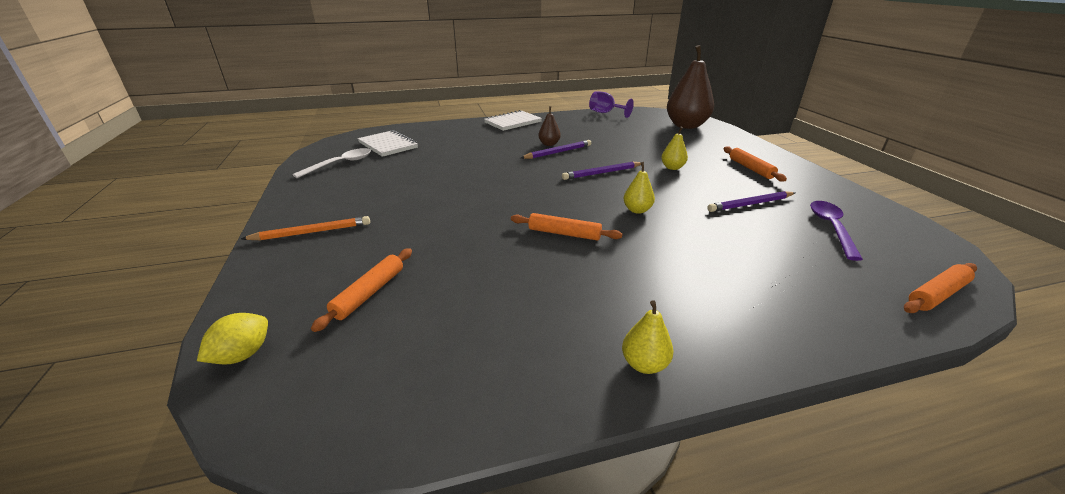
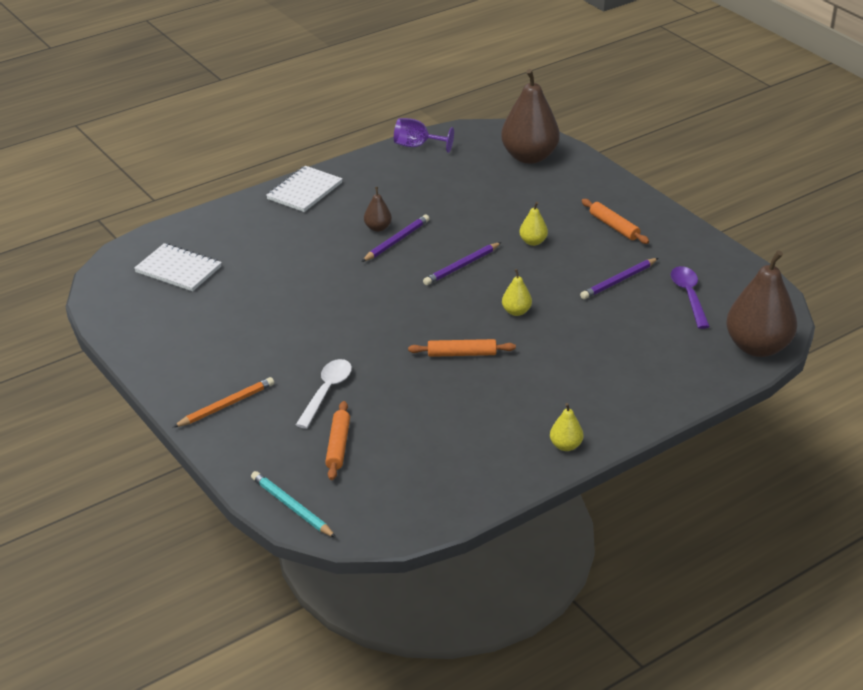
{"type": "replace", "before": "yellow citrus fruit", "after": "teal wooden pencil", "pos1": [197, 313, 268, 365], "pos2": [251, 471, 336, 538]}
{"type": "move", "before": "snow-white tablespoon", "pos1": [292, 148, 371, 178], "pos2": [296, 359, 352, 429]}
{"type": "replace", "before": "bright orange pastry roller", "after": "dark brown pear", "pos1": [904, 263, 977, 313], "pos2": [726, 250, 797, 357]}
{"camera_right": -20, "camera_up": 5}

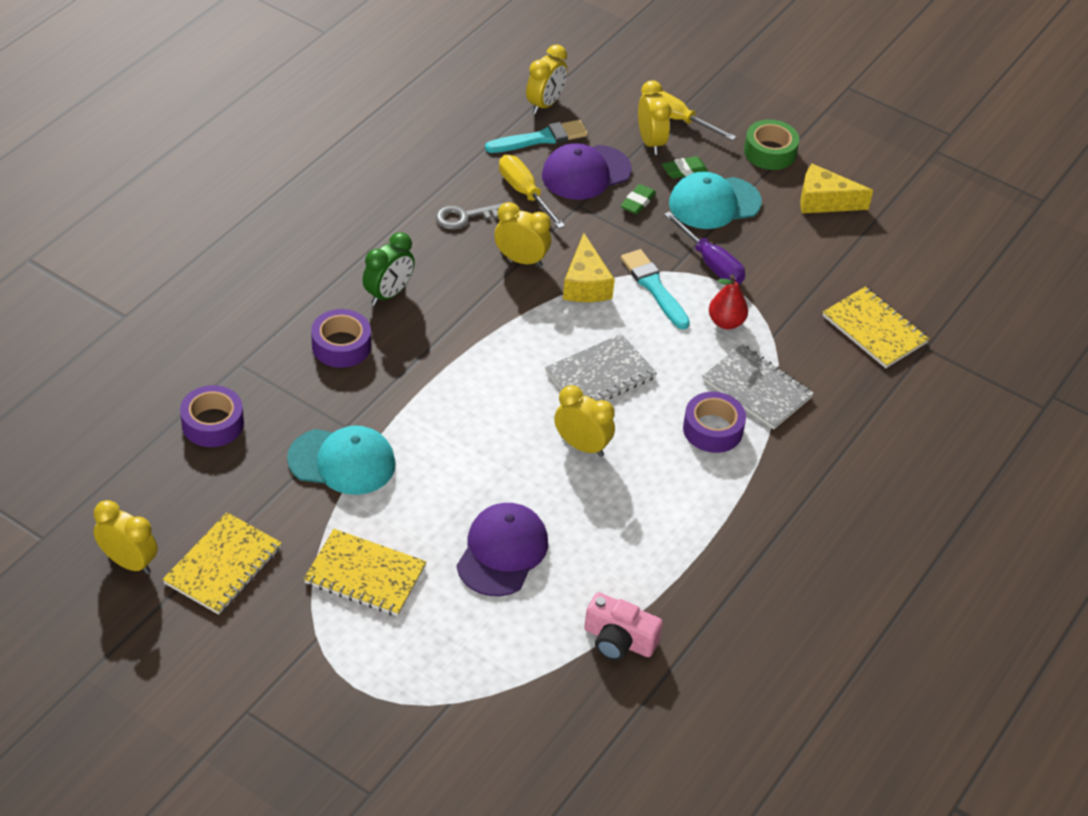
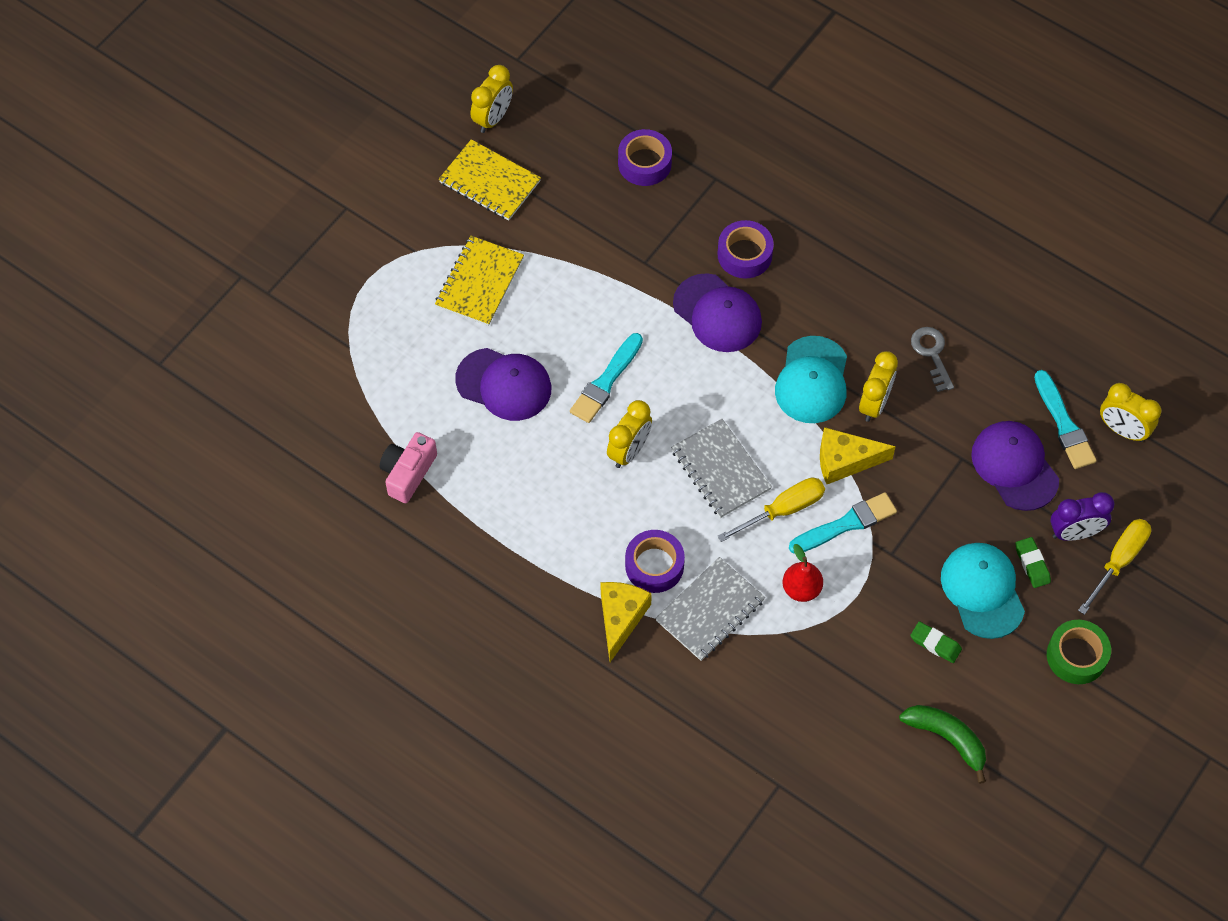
{"type": "move", "before": "teal peaked cap", "pos1": [287, 426, 396, 495], "pos2": [775, 336, 847, 423]}
{"type": "delete", "before": "emerald bedside clock", "pos1": [363, 232, 415, 305]}
{"type": "move", "before": "yellow flat screwdriver", "pos1": [499, 155, 565, 229], "pos2": [718, 478, 825, 542]}
{"type": "move", "before": "emerald pencil eraser", "pos1": [621, 184, 656, 215], "pos2": [910, 621, 962, 663]}
{"type": "recolor", "before": "yellow bedside clock", "after": "violet bedside clock", "pos1": [638, 80, 671, 155], "pos2": [1050, 492, 1115, 541]}
{"type": "delete", "before": "violet flat screwdriver", "pos1": [664, 211, 745, 284]}
{"type": "move", "before": "yellow cheese wedge", "pos1": [800, 164, 873, 213], "pos2": [601, 582, 652, 662]}
{"type": "delete", "before": "yellow notepad", "pos1": [823, 287, 929, 368]}
{"type": "insert", "after": "teal paintbrush", "pos2": [570, 333, 643, 423]}
{"type": "insert", "after": "violet peaked cap", "pos2": [673, 273, 762, 352]}
{"type": "insert", "after": "emerald toy banana", "pos2": [899, 705, 986, 784]}
{"camera_right": 95, "camera_up": 15}

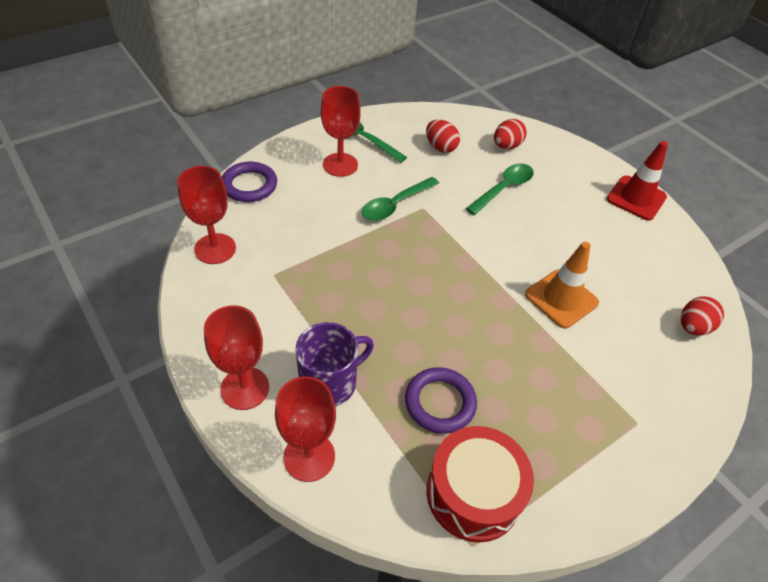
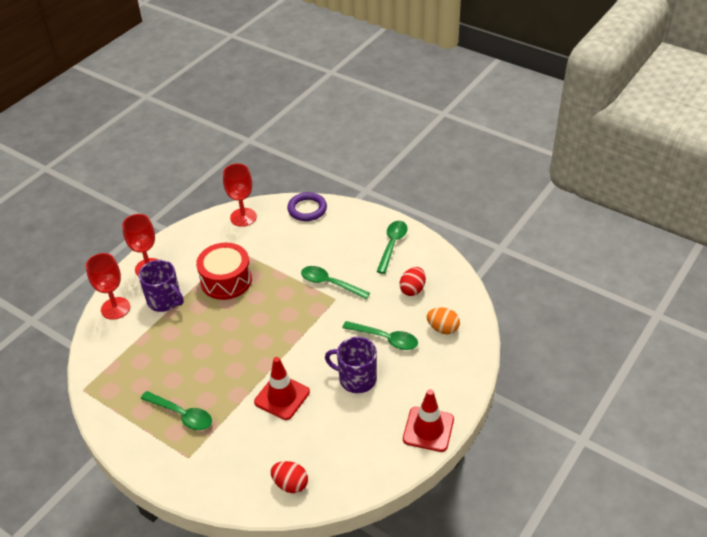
{"type": "delete", "before": "crimson wine glass", "pos1": [321, 86, 361, 177]}
{"type": "delete", "before": "violet ring", "pos1": [405, 367, 477, 433]}
{"type": "move", "before": "crimson drum", "pos1": [427, 426, 534, 543], "pos2": [196, 243, 252, 300]}
{"type": "recolor", "before": "crimson egg shape", "after": "bright orange egg shape", "pos1": [494, 119, 527, 149], "pos2": [427, 307, 460, 334]}
{"type": "recolor", "before": "bright orange road cone", "after": "crimson road cone", "pos1": [525, 242, 599, 328], "pos2": [254, 357, 310, 420]}
{"type": "insert", "after": "emerald tablespoon", "pos2": [141, 391, 212, 430]}
{"type": "insert", "after": "violet coffee mug", "pos2": [325, 337, 377, 393]}
{"camera_right": 75, "camera_up": -5}

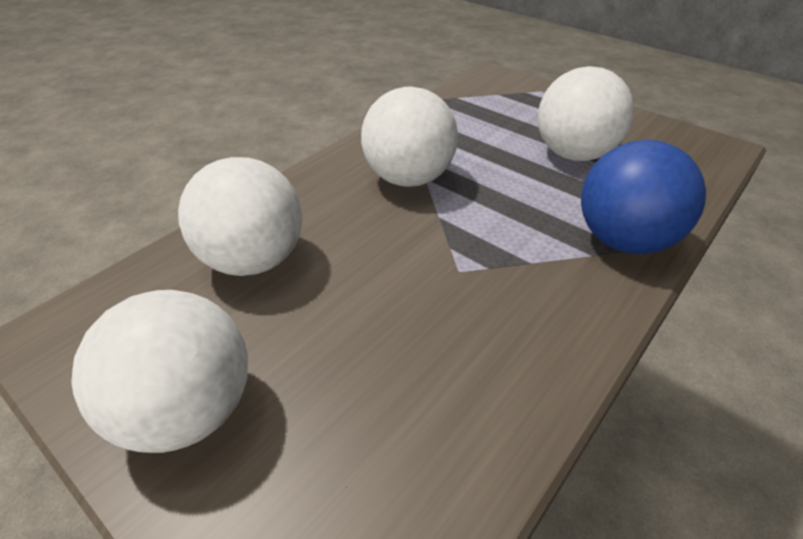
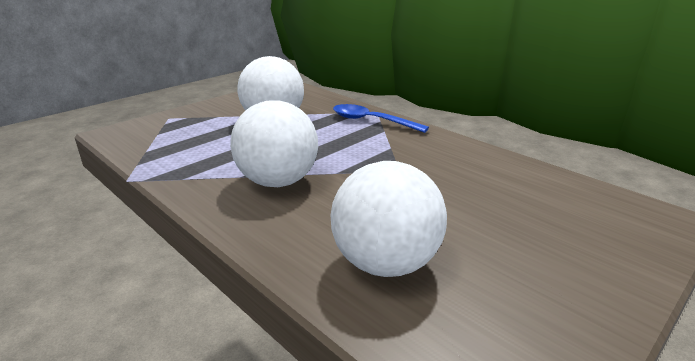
{"type": "delete", "before": "snow-white sphere", "pos1": [71, 290, 248, 453]}
{"type": "replace", "before": "royal blue sphere", "after": "royal blue tablespoon", "pos1": [581, 140, 706, 254], "pos2": [333, 104, 429, 133]}
{"camera_right": -85, "camera_up": -15}

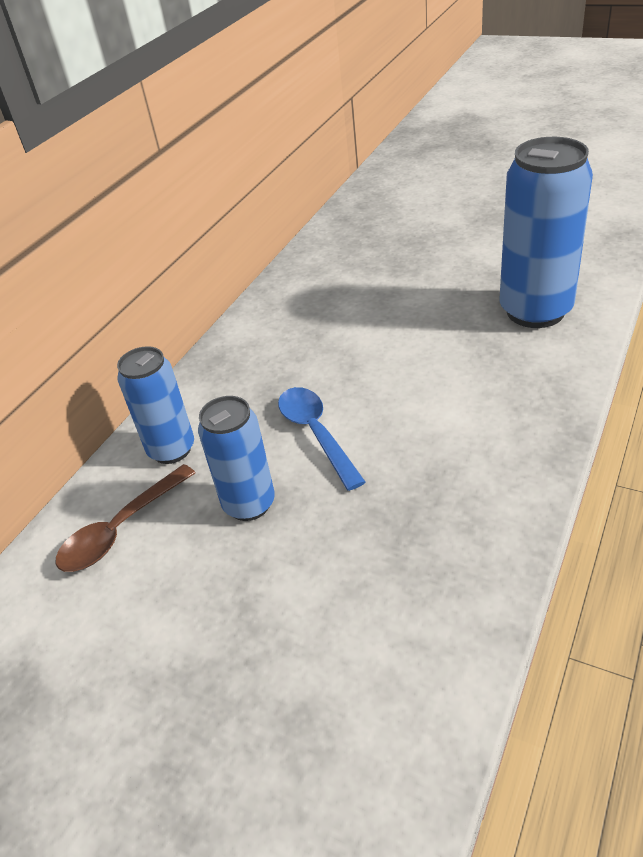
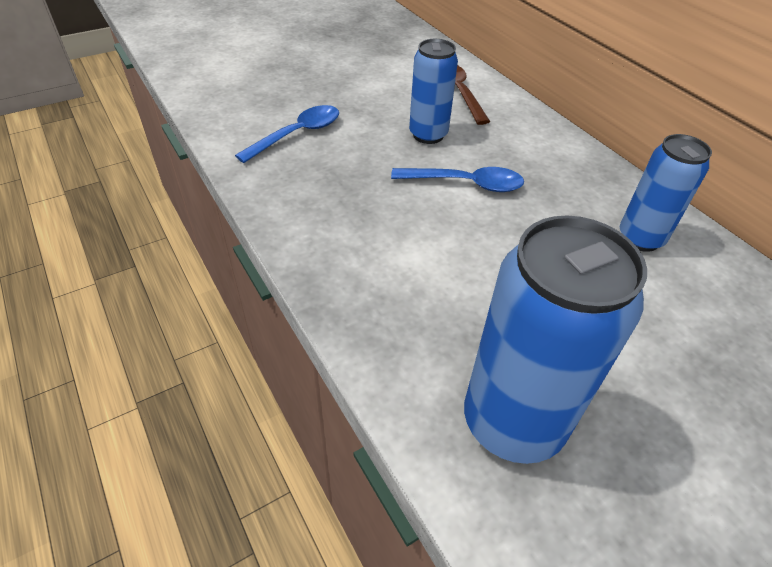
{"type": "move", "before": "royal blue can", "pos1": [117, 346, 194, 464], "pos2": [620, 134, 712, 252]}
{"type": "insert", "after": "royal blue tablespoon", "pos2": [235, 105, 339, 163]}
{"camera_right": 115, "camera_up": 5}

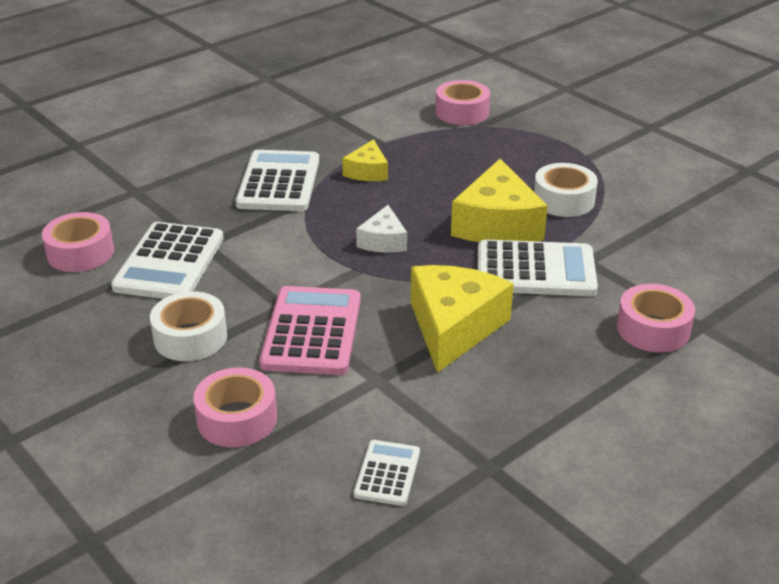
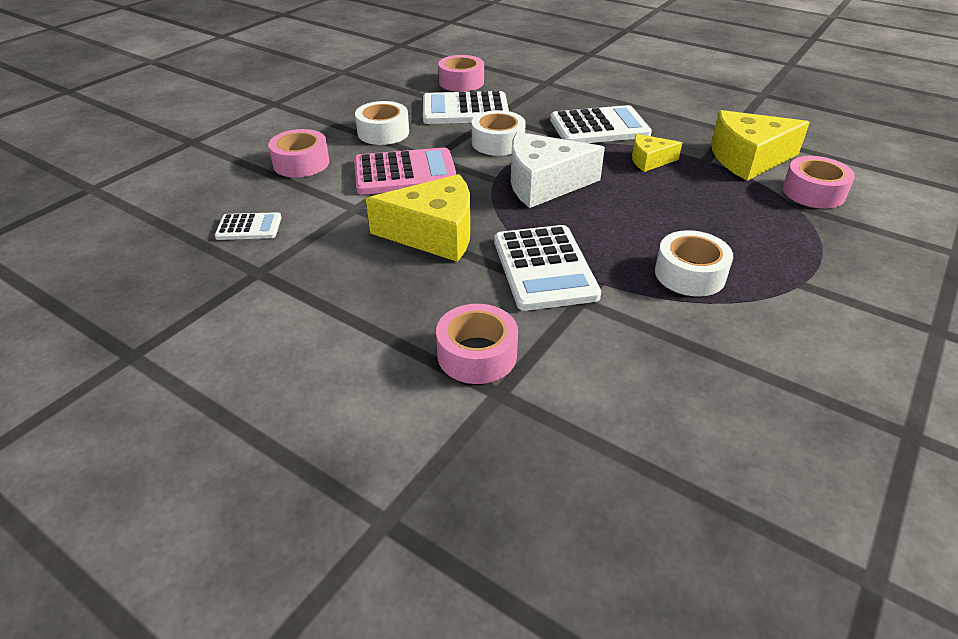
{"type": "resize", "before": "snow-white cheese wedge", "pos1": [356, 205, 407, 253], "pos2": [511, 132, 605, 208], "scale": 1.86}
{"type": "move", "before": "yellow cheese wedge", "pos1": [451, 159, 548, 242], "pos2": [711, 110, 810, 181]}
{"type": "insert", "after": "snow-white roll of tape", "pos2": [472, 110, 526, 156]}
{"camera_right": 75, "camera_up": 5}

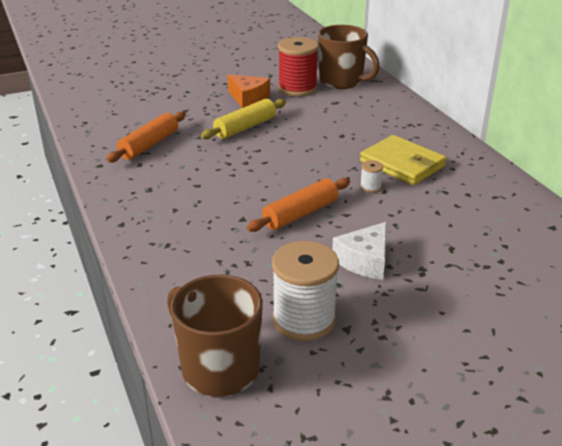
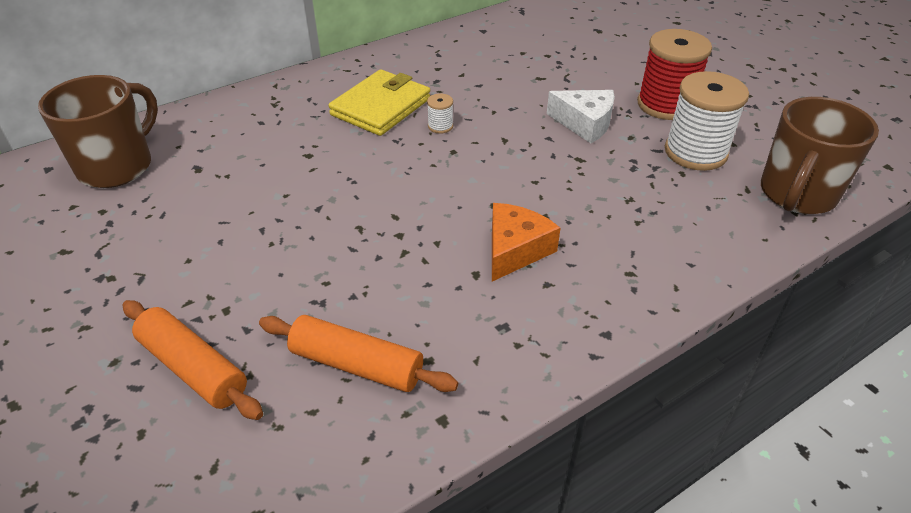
{"type": "delete", "before": "yellow pastry roller", "pos1": [201, 99, 286, 139]}
{"type": "move", "before": "bright orange cheese wedge", "pos1": [228, 74, 270, 108], "pos2": [492, 203, 560, 282]}
{"type": "move", "before": "bright orange pastry roller", "pos1": [247, 178, 350, 232], "pos2": [123, 300, 263, 420]}
{"type": "move", "before": "crimson reel of thread", "pos1": [278, 37, 319, 96], "pos2": [637, 29, 712, 120]}
{"camera_right": -100, "camera_up": 10}

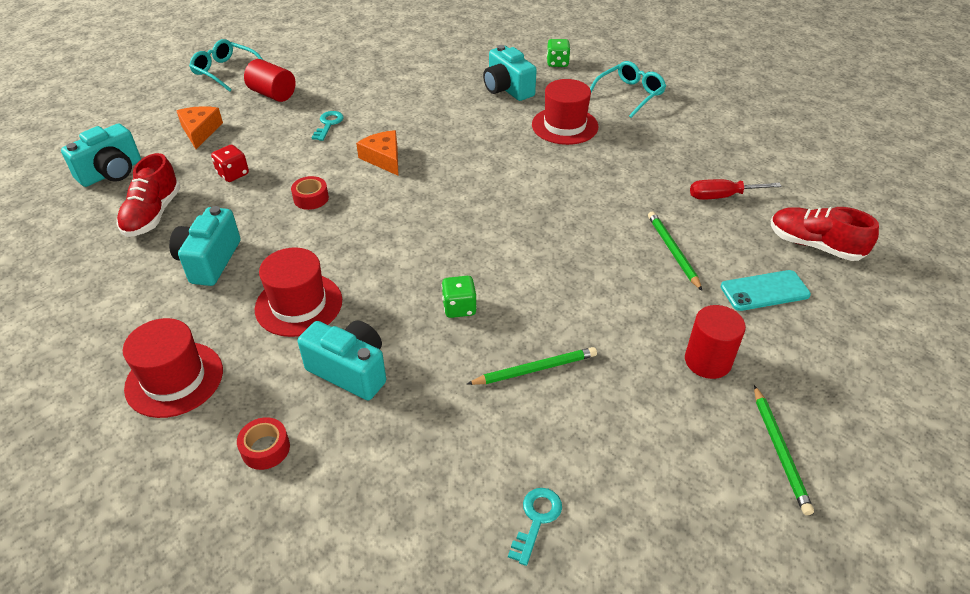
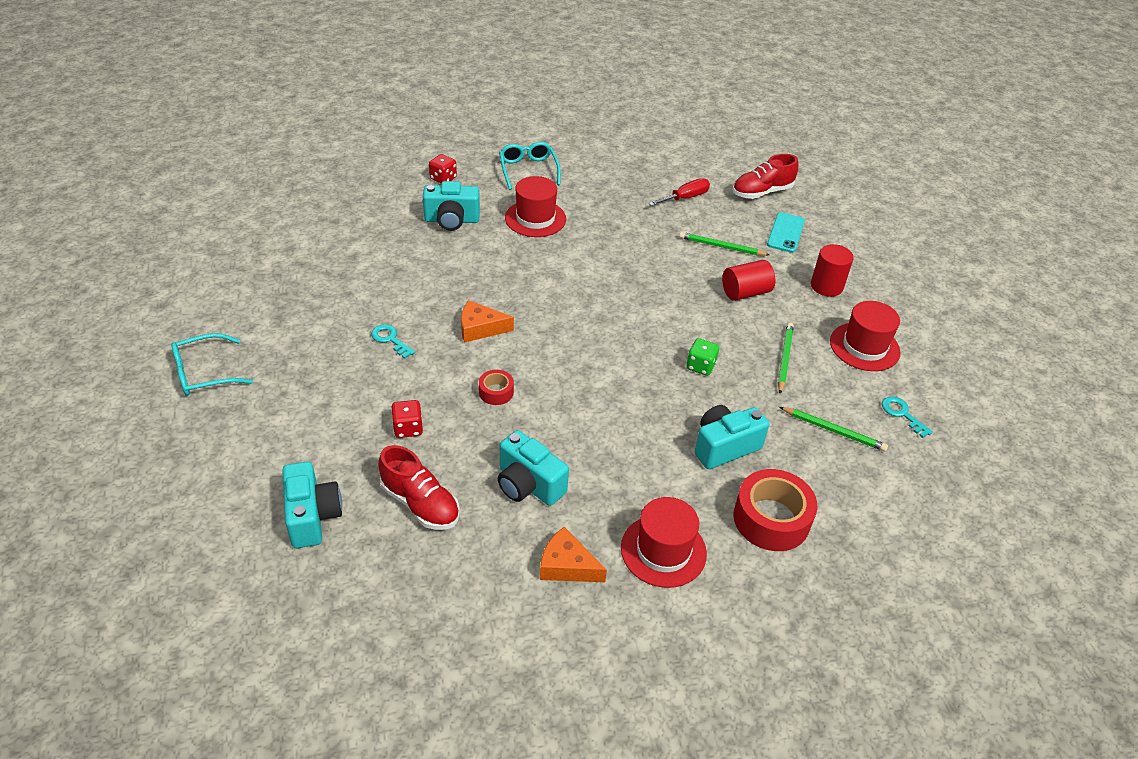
{"type": "move", "before": "bright orange cheese wedge", "pos1": [177, 106, 223, 149], "pos2": [540, 527, 607, 582]}
{"type": "resize", "before": "crimson roll of tape", "pos1": [237, 417, 290, 470], "pos2": [733, 469, 817, 551], "scale": 1.97}
{"type": "move", "before": "crimson cylinder", "pos1": [244, 59, 295, 102], "pos2": [722, 260, 775, 301]}
{"type": "move", "before": "crimson hat", "pos1": [255, 247, 342, 337], "pos2": [830, 301, 901, 371]}
{"type": "recolor", "before": "emerald game die", "after": "crimson game die", "pos1": [547, 39, 570, 67], "pos2": [429, 154, 457, 184]}
{"type": "rotate", "before": "crimson flat screwdriver", "pos1": [690, 179, 782, 200], "pos2": [648, 178, 710, 206], "turn": -150}
{"type": "move", "before": "emerald wooden pencil", "pos1": [754, 385, 814, 515], "pos2": [780, 407, 888, 451]}
{"camera_right": -60, "camera_up": 0}

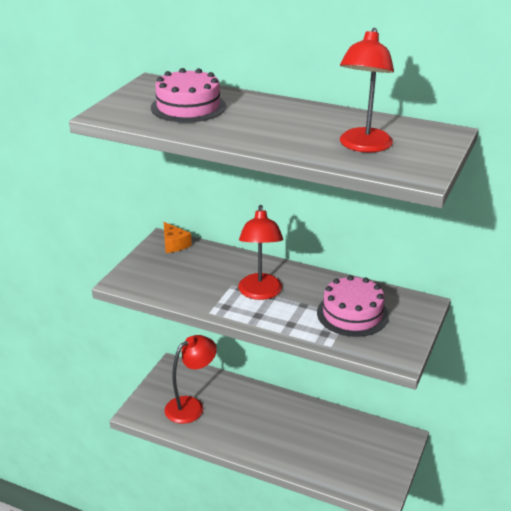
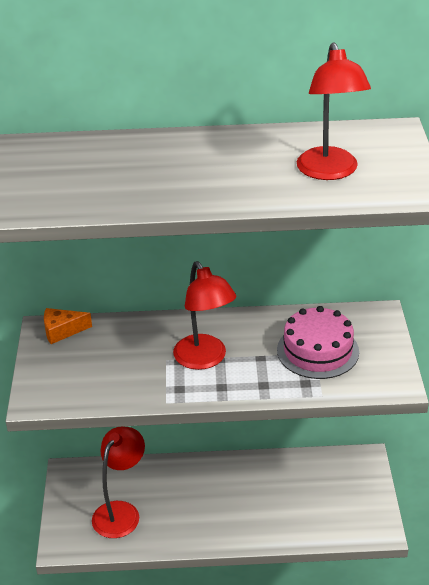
{"type": "delete", "before": "rose-pink cake", "pos1": [151, 68, 226, 123]}
{"type": "rotate", "before": "bright orange cheese wedge", "pos1": [164, 222, 192, 253], "pos2": [44, 308, 92, 344], "turn": 135}
{"camera_right": -25, "camera_up": 5}

